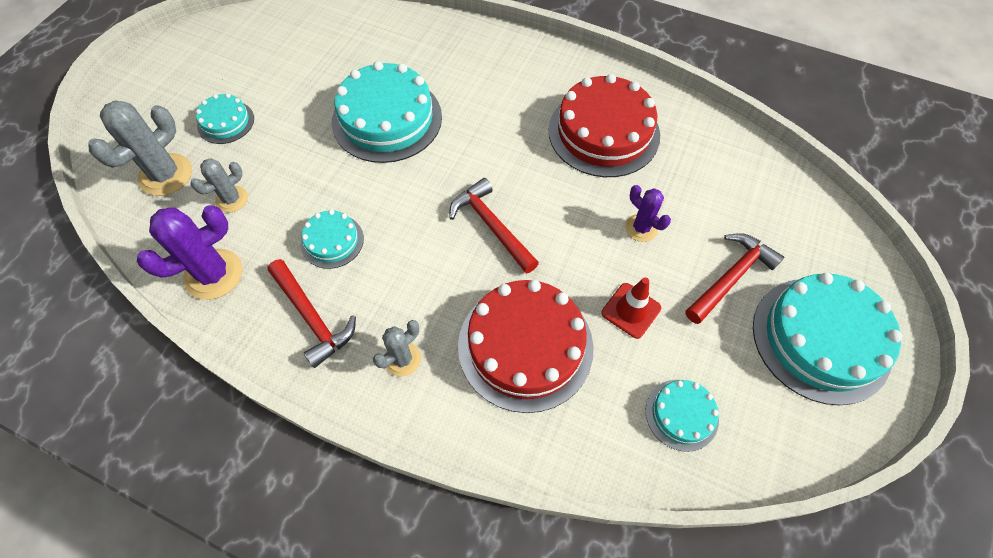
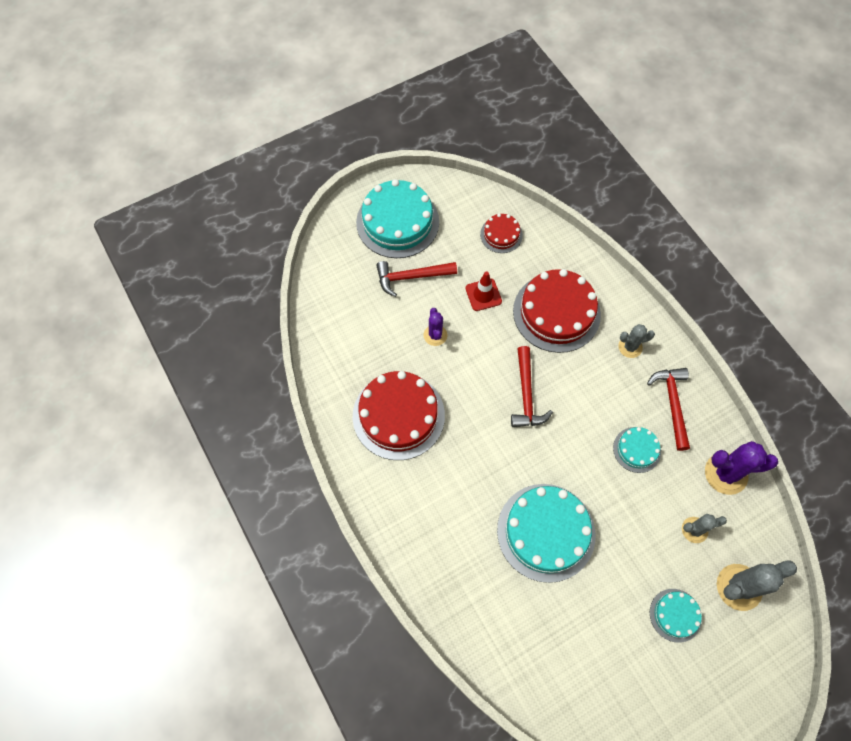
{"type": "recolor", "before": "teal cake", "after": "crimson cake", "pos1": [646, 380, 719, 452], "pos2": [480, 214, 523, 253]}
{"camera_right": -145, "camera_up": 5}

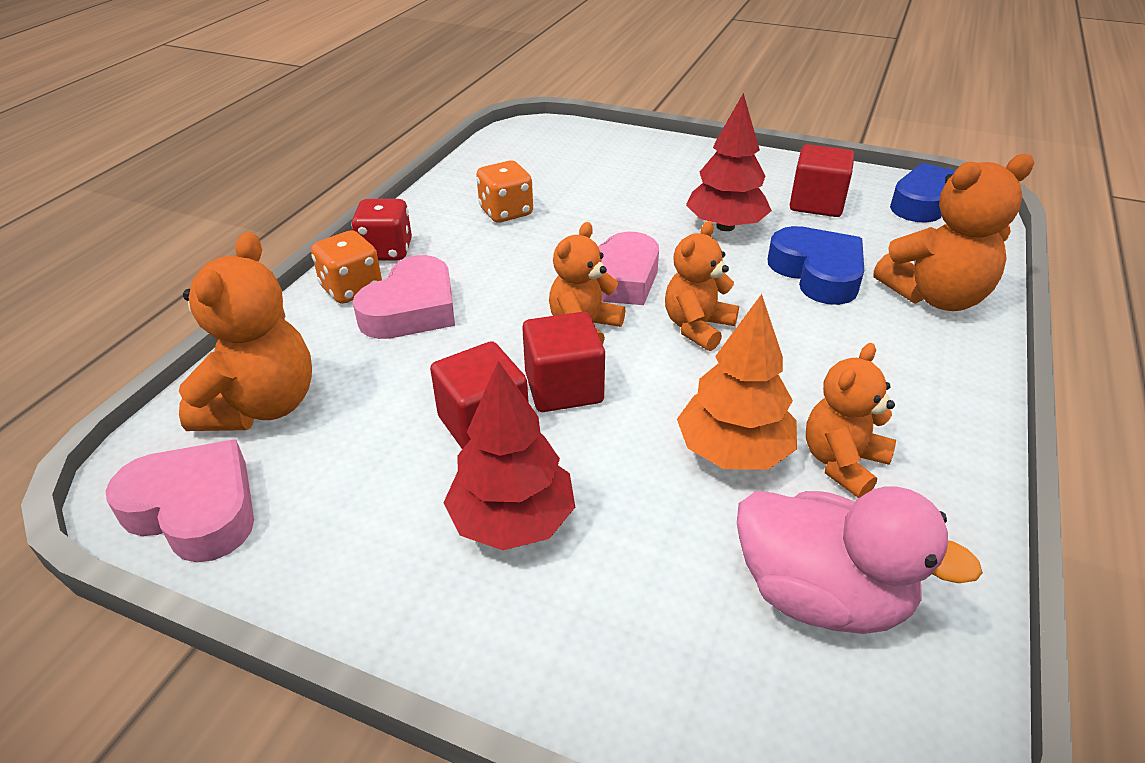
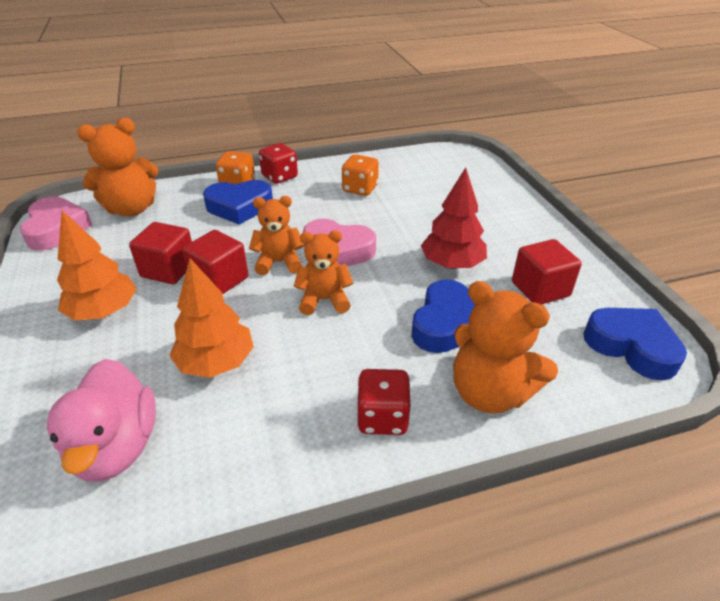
{"type": "recolor", "before": "rose-pink love heart", "after": "royal blue love heart", "pos1": [353, 255, 455, 339], "pos2": [203, 180, 273, 225]}
{"type": "recolor", "before": "crimson toy tree", "after": "bright orange toy tree", "pos1": [443, 361, 575, 550], "pos2": [57, 211, 137, 321]}
{"type": "delete", "before": "bright orange teddy bear", "pos1": [806, 343, 896, 498]}
{"type": "insert", "after": "crimson game die", "pos2": [357, 369, 411, 435]}
{"camera_right": 50, "camera_up": 0}

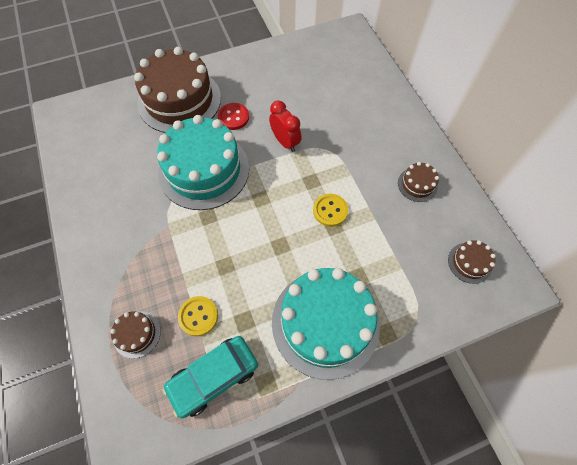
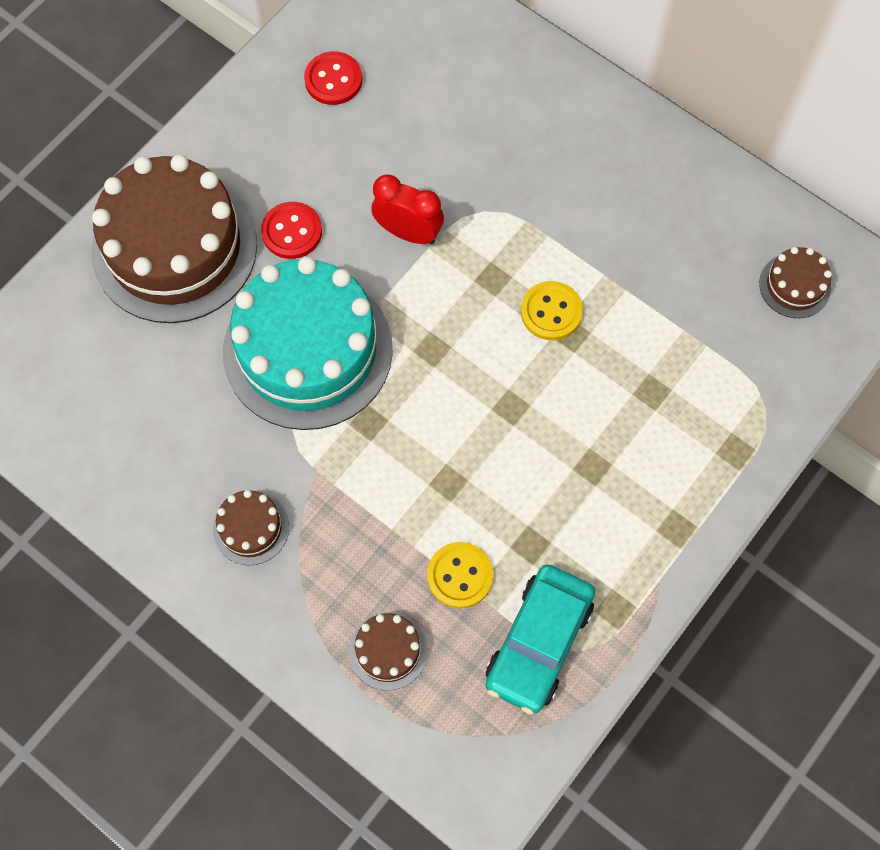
{"type": "delete", "before": "teal cake", "pos1": [272, 268, 380, 380]}
{"type": "move", "before": "dark brown cake", "pos1": [398, 162, 439, 202], "pos2": [213, 490, 289, 566]}
{"type": "insert", "after": "crimson shirt button", "pos2": [304, 51, 362, 105]}
{"camera_right": -30, "camera_up": 5}

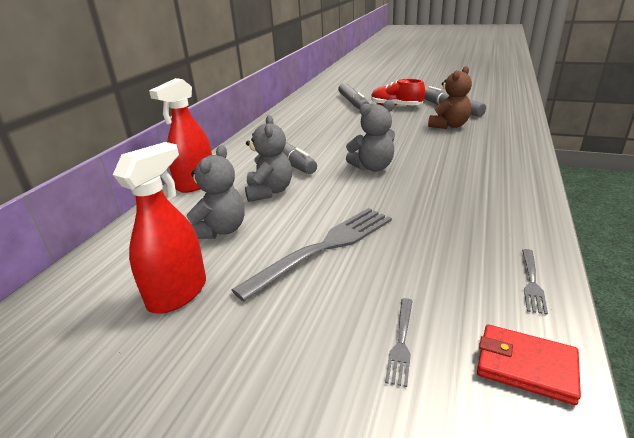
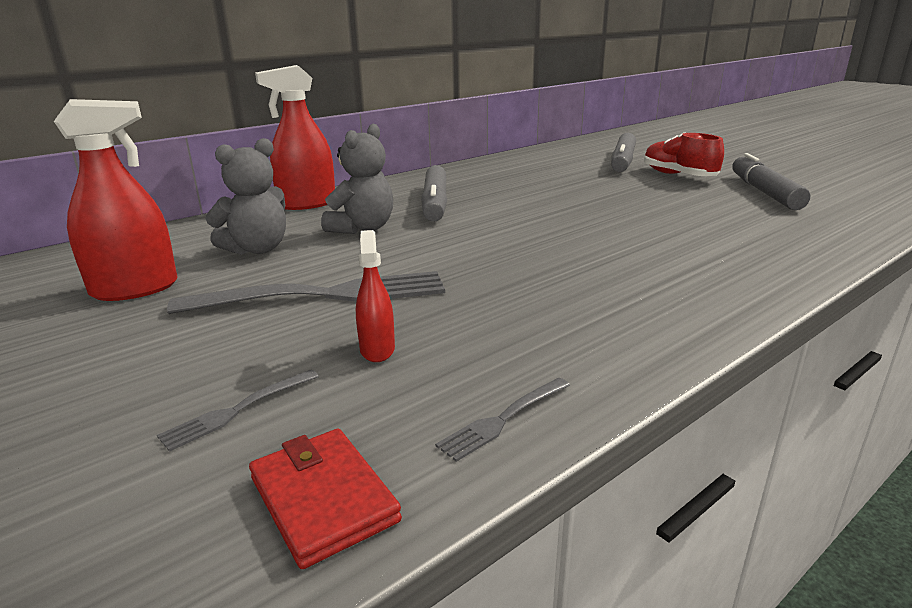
{"type": "delete", "before": "gray teddy bear", "pos1": [346, 100, 395, 172]}
{"type": "delete", "before": "dark brown teddy bear", "pos1": [428, 66, 472, 129]}
{"type": "insert", "after": "crimson spray cleaner", "pos2": [356, 230, 395, 362]}
{"camera_right": 30, "camera_up": -5}

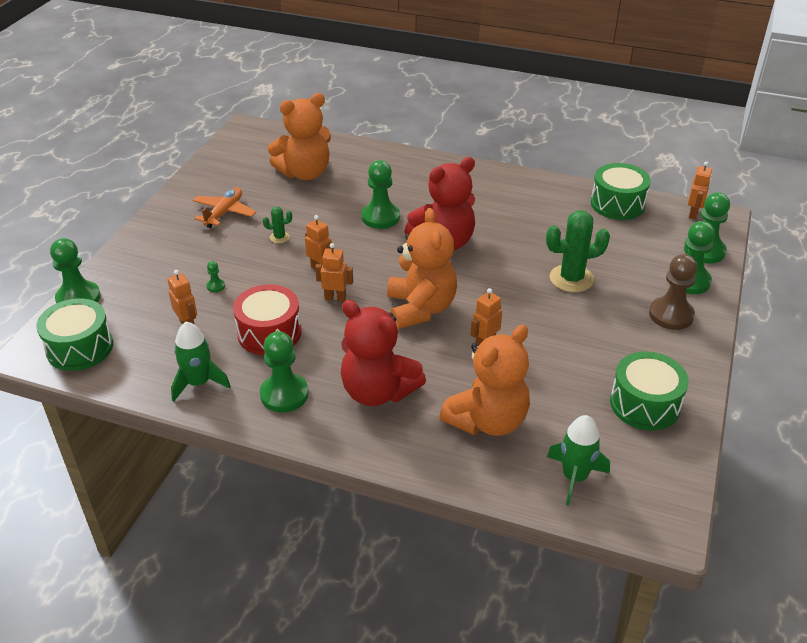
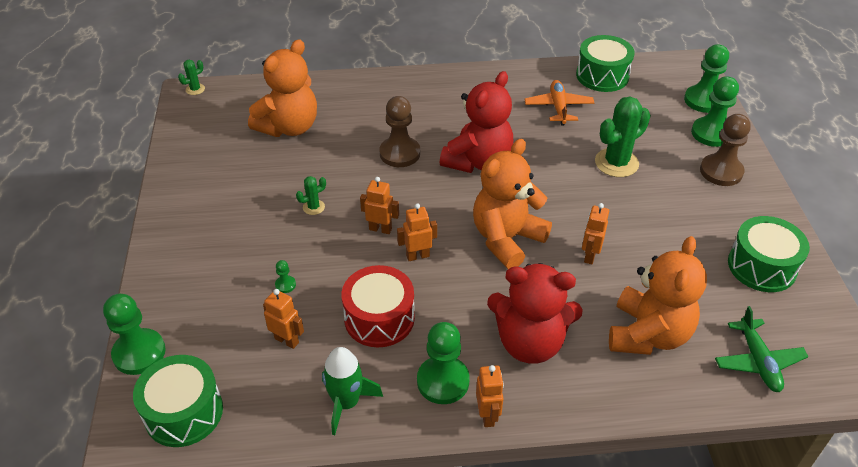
{"type": "move", "before": "bright orange toy plane", "pos1": [193, 188, 256, 228], "pos2": [524, 80, 594, 125]}
{"type": "recolor", "before": "emerald pawn", "after": "dark brown pawn", "pos1": [362, 160, 400, 229], "pos2": [380, 96, 420, 167]}
{"type": "rotate", "before": "bright orange teddy bear", "pos1": [387, 208, 457, 329], "pos2": [473, 139, 552, 269], "turn": -105}
{"type": "replace", "before": "emerald toy rocket", "after": "emerald toy plane", "pos1": [547, 415, 610, 506], "pos2": [715, 306, 809, 392]}
{"type": "move", "before": "bright orange robot", "pos1": [688, 161, 712, 220], "pos2": [476, 365, 504, 427]}
{"type": "insert", "after": "emerald prickly plant", "pos2": [178, 60, 205, 95]}
{"camera_right": -25, "camera_up": 5}

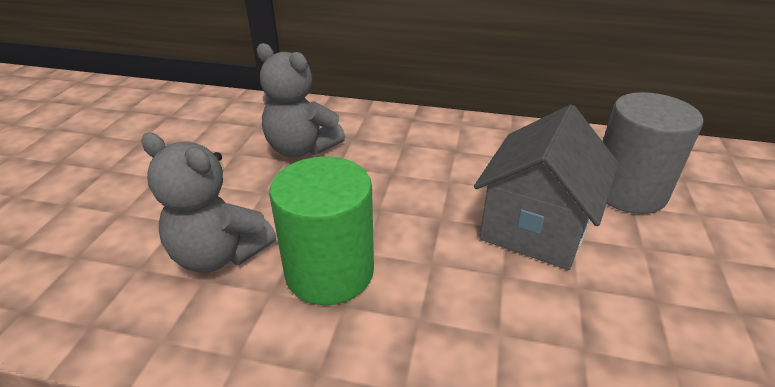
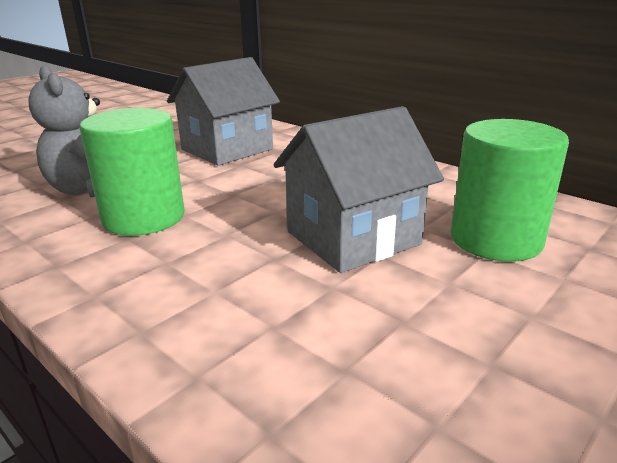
{"type": "replace", "before": "gray teddy bear", "after": "gray house", "pos1": [257, 43, 345, 157], "pos2": [167, 57, 280, 166]}
{"type": "recolor", "before": "gray cylinder", "after": "emerald cylinder", "pos1": [603, 92, 703, 214], "pos2": [451, 119, 569, 262]}
{"camera_right": 30, "camera_up": -10}

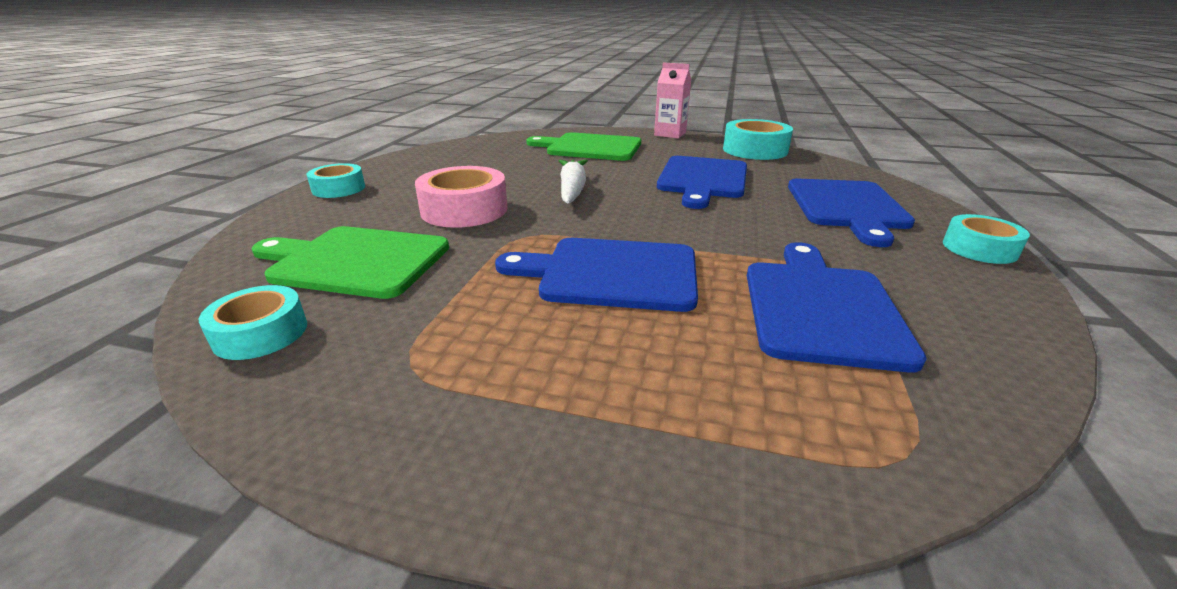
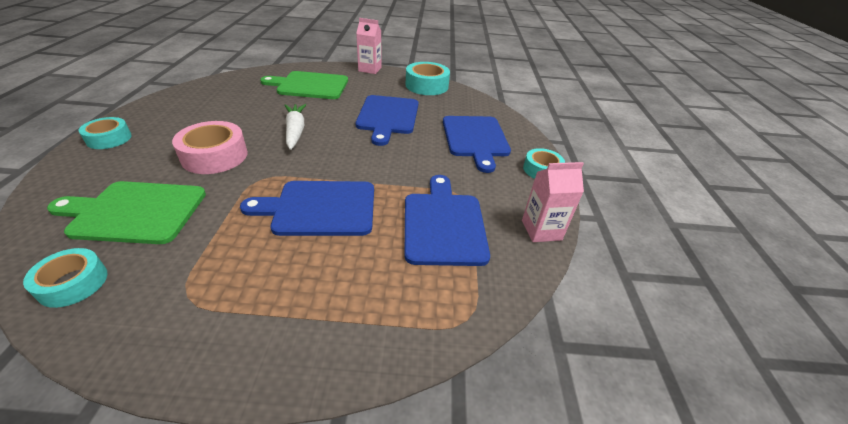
{"type": "insert", "after": "rose-pink carton", "pos2": [522, 162, 584, 242]}
{"camera_right": -15, "camera_up": 10}

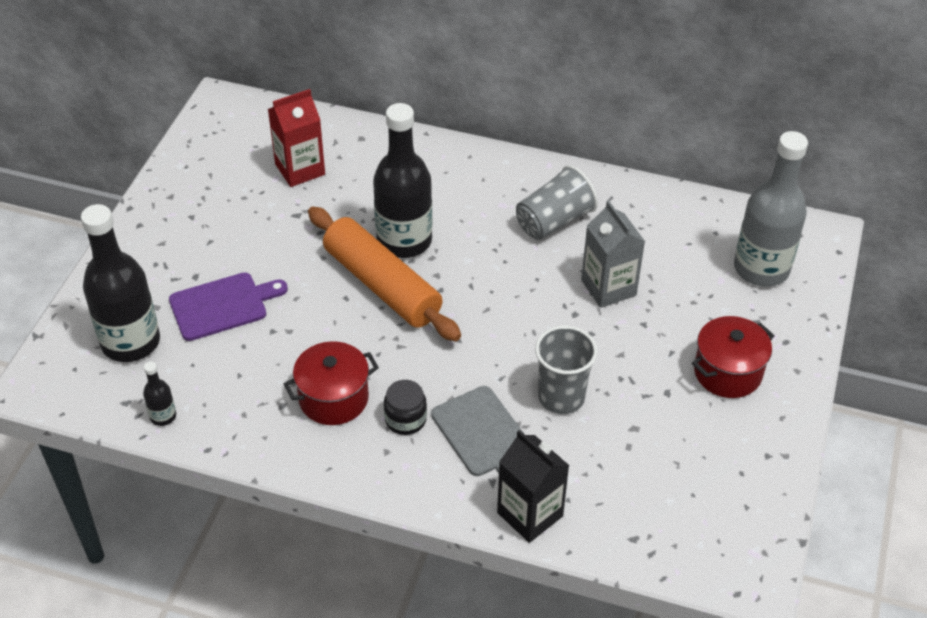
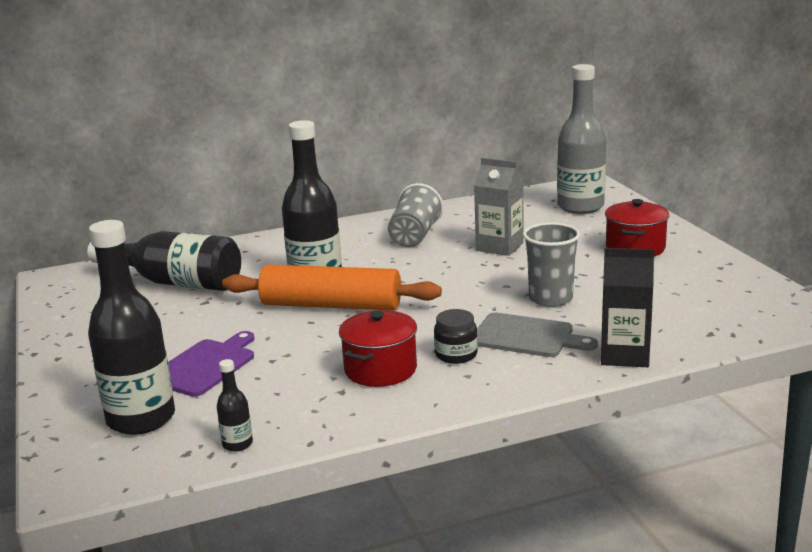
{"type": "replace", "before": "crimson carton", "after": "black bottle", "pos1": [268, 89, 325, 187], "pos2": [87, 231, 241, 291]}
{"camera_right": -35, "camera_up": -25}

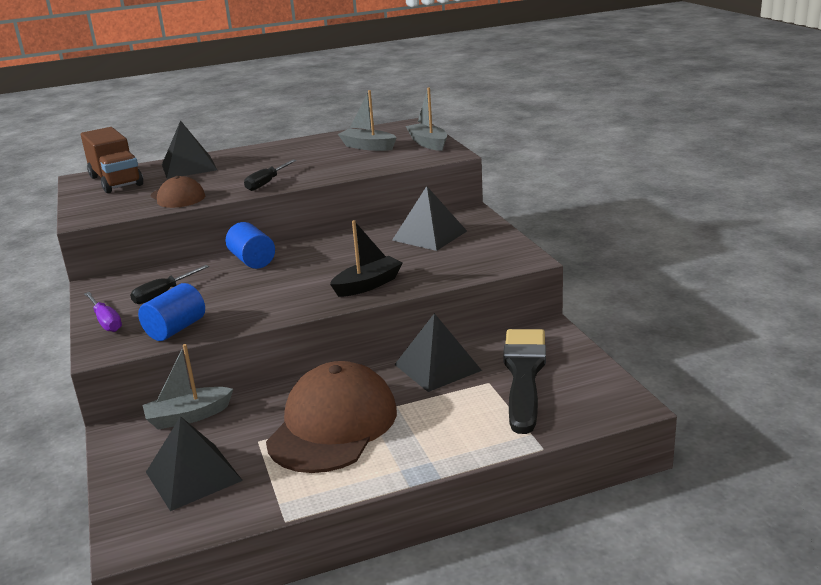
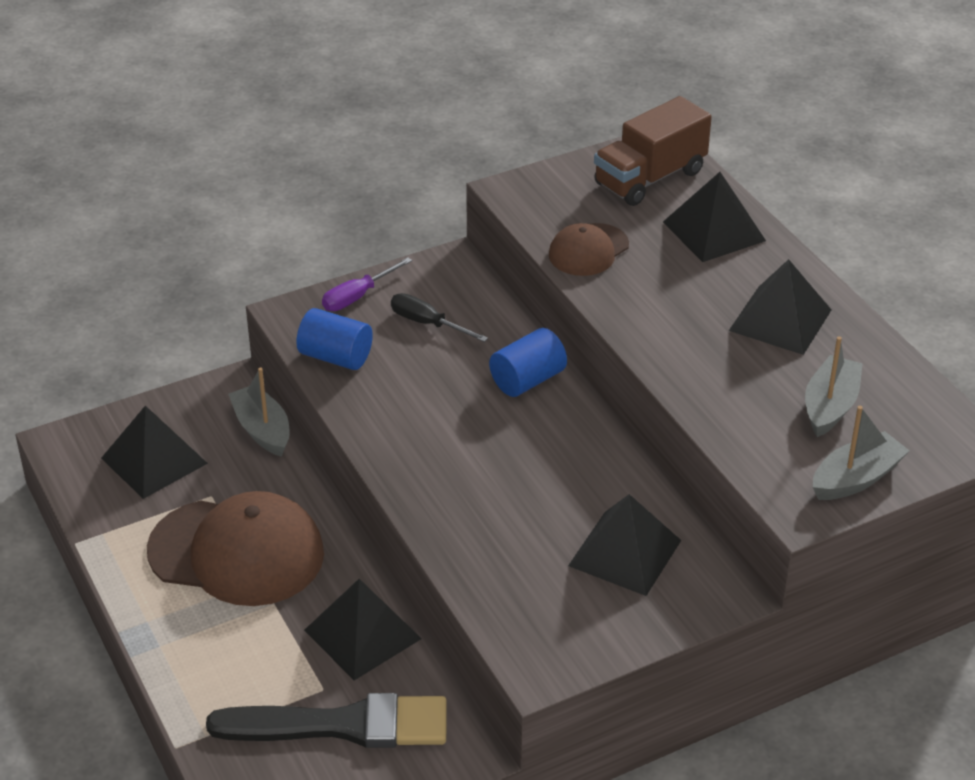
{"type": "delete", "before": "black flat screwdriver", "pos1": [244, 159, 297, 191]}
{"type": "delete", "before": "black toy boat", "pos1": [330, 220, 403, 297]}
{"type": "insert", "after": "black solid pyramid", "pos2": [729, 259, 831, 355]}
{"camera_right": 80, "camera_up": 15}

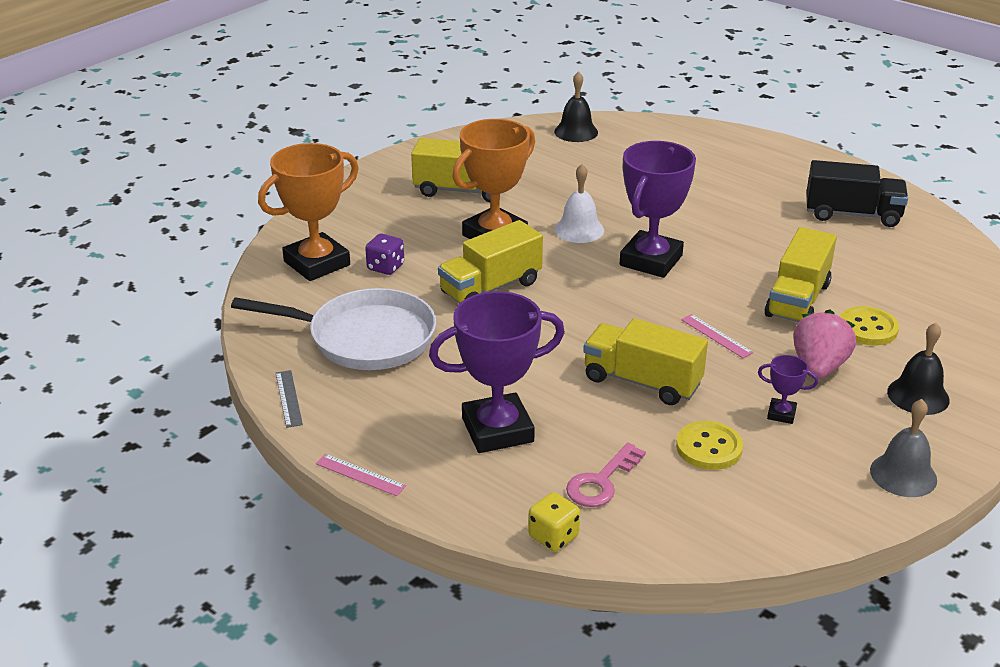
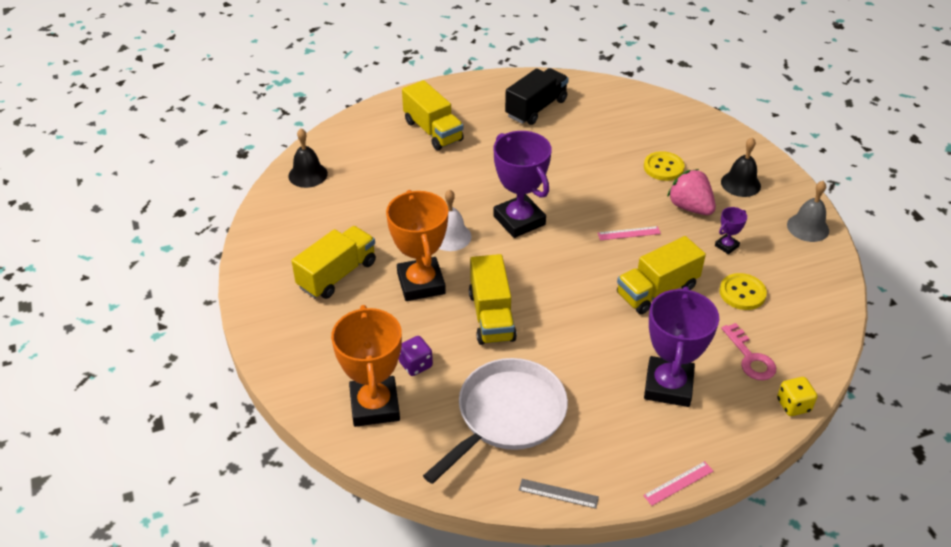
{"type": "move", "before": "yellow truck", "pos1": [765, 227, 837, 322], "pos2": [402, 80, 464, 150]}
{"camera_right": -60, "camera_up": 10}

